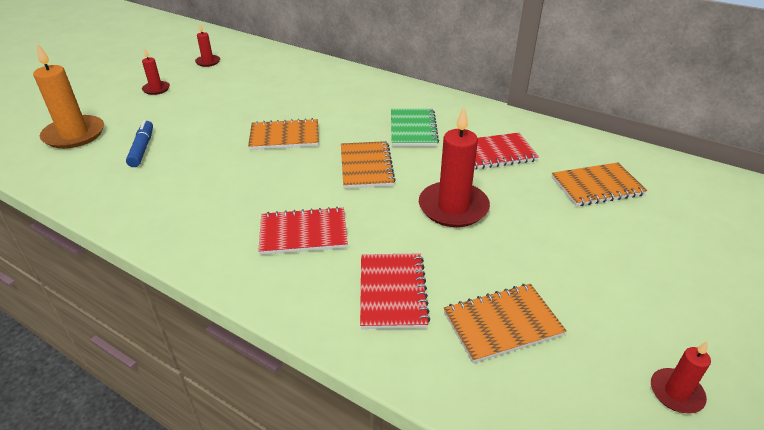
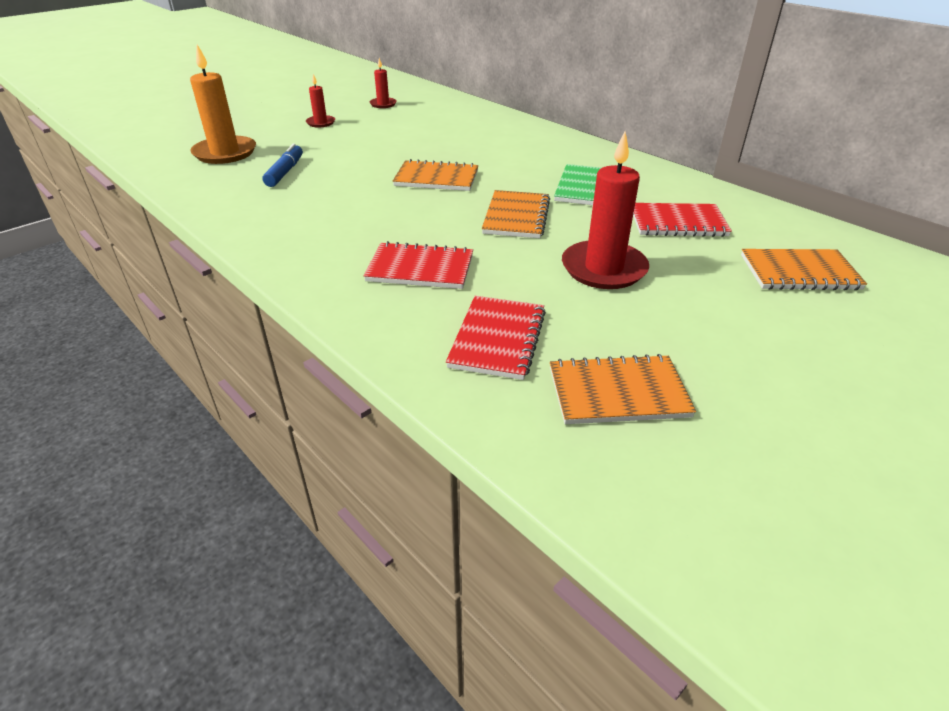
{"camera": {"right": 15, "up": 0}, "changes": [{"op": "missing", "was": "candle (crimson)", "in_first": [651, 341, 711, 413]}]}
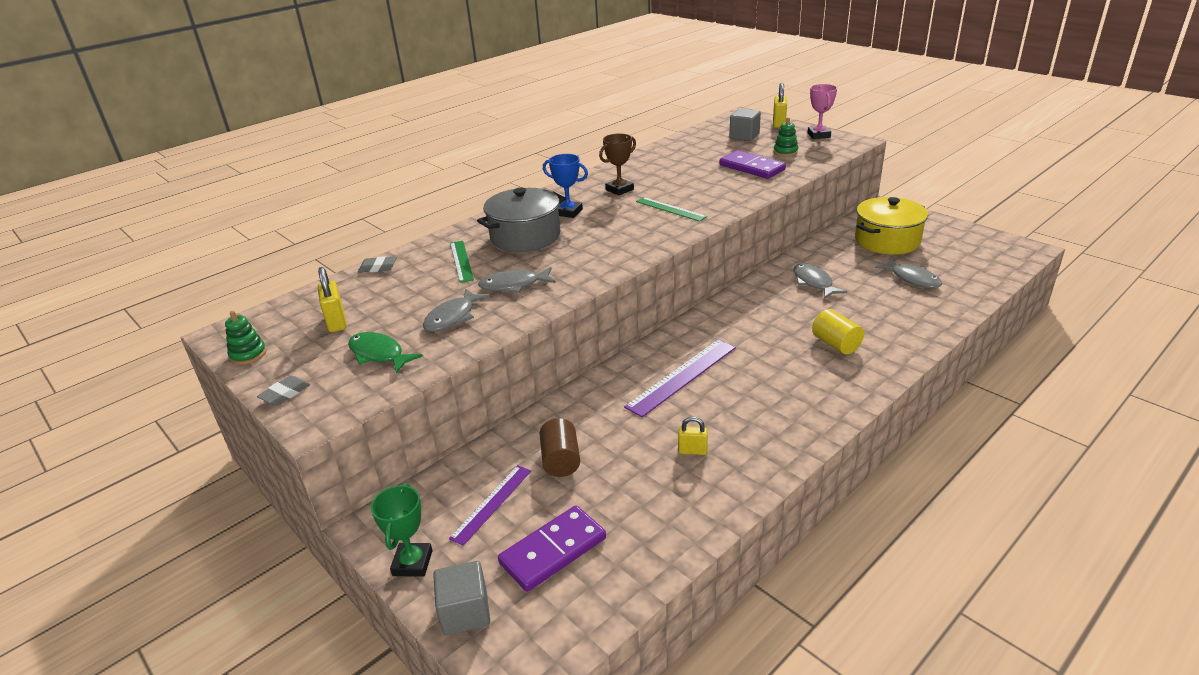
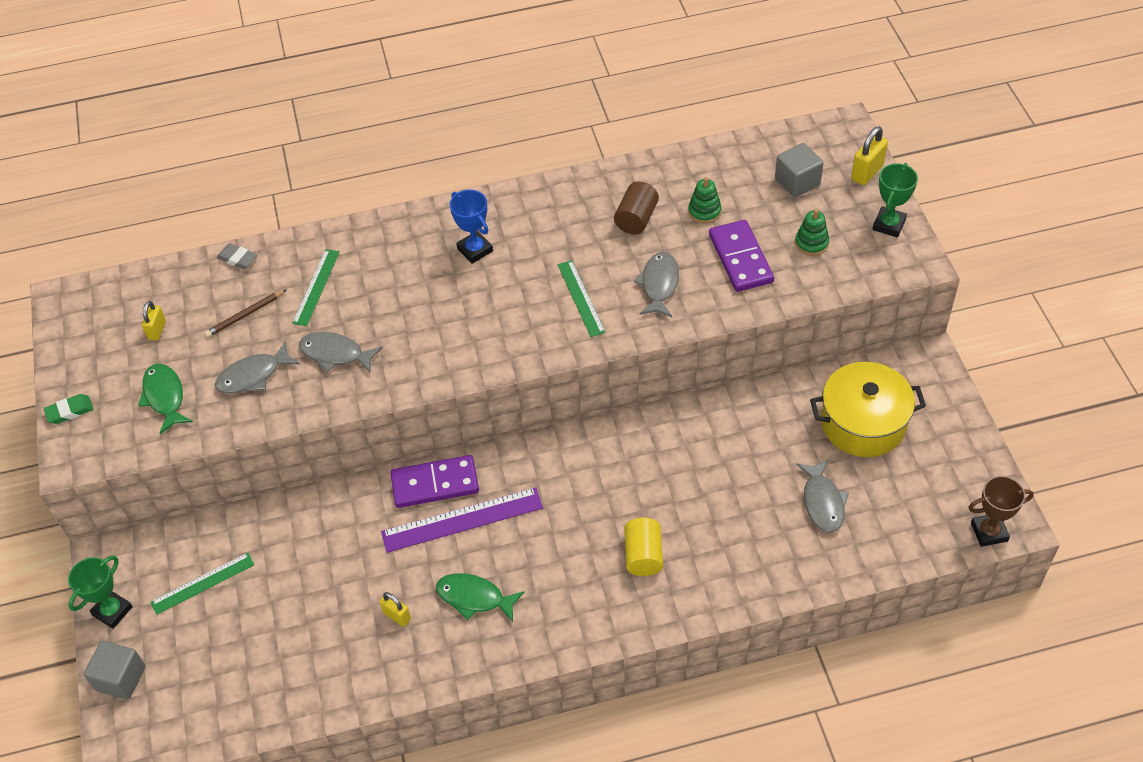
{"camera": {"right": 30, "up": 20}, "changes": [{"op": "relocated", "was": "stacking rings (leaf-green)", "in_first": [225, 311, 267, 365], "in_second": [688, 177, 722, 224]}, {"op": "colour", "was": "gum eraser (grey)", "now": "gum eraser (leaf-green)", "in_first": [257, 375, 310, 406], "in_second": [44, 394, 93, 424]}, {"op": "size", "was": "padlock (bright yellow)", "in_first": [318, 267, 347, 332], "in_second": [142, 301, 166, 341], "ratio": 0.66}, {"op": "colour", "was": "straightedge (royal purple)", "now": "straightedge (leaf-green)", "in_first": [449, 465, 531, 546], "in_second": [151, 553, 254, 615]}, {"op": "missing", "was": "cooking pot (grey)", "in_first": [477, 187, 565, 252]}, {"op": "relocated", "was": "domino tile (royal purple)", "in_first": [498, 505, 606, 592], "in_second": [390, 455, 479, 508]}, {"op": "relocated", "was": "cylinder shape (brown)", "in_first": [539, 418, 580, 477], "in_second": [614, 181, 659, 234]}, {"op": "relocated", "was": "award cup (brown)", "in_first": [599, 133, 636, 196], "in_second": [968, 476, 1034, 547]}, {"op": "relocated", "was": "fish figure (grey)", "in_first": [794, 263, 847, 299], "in_second": [634, 252, 679, 317]}, {"op": "colour", "was": "award cup (pink)", "now": "award cup (leaf-green)", "in_first": [808, 84, 837, 139], "in_second": [873, 163, 918, 237]}, {"op": "appeared", "now": "lead pencil (brown)", "in_second": [204, 289, 287, 337]}, {"op": "appeared", "now": "fish figure (leaf-green)", "in_second": [436, 573, 524, 622]}]}
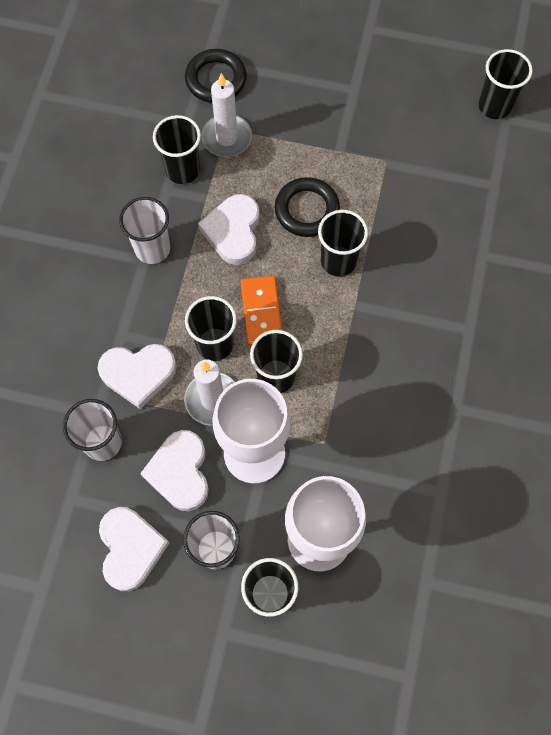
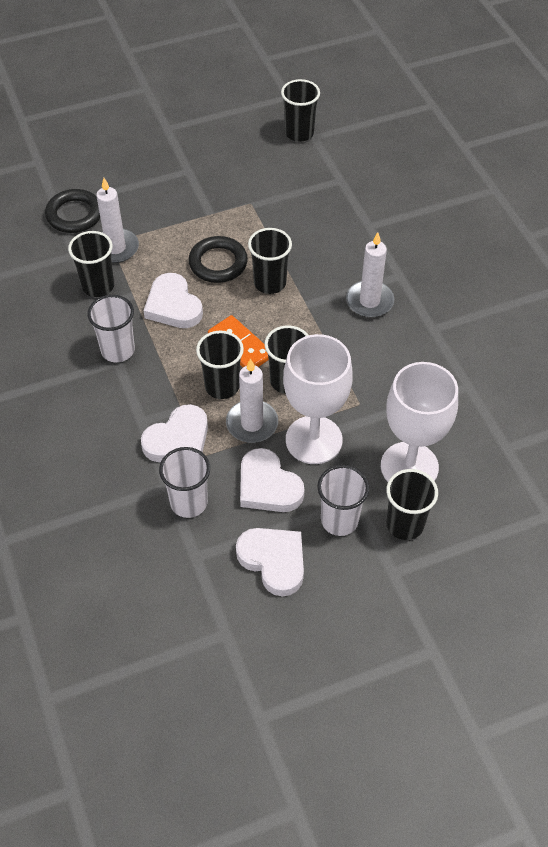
{"camera": {"right": -35, "up": -15}, "changes": [{"op": "appeared", "now": "candle (white)", "in_second": [346, 232, 394, 318]}]}
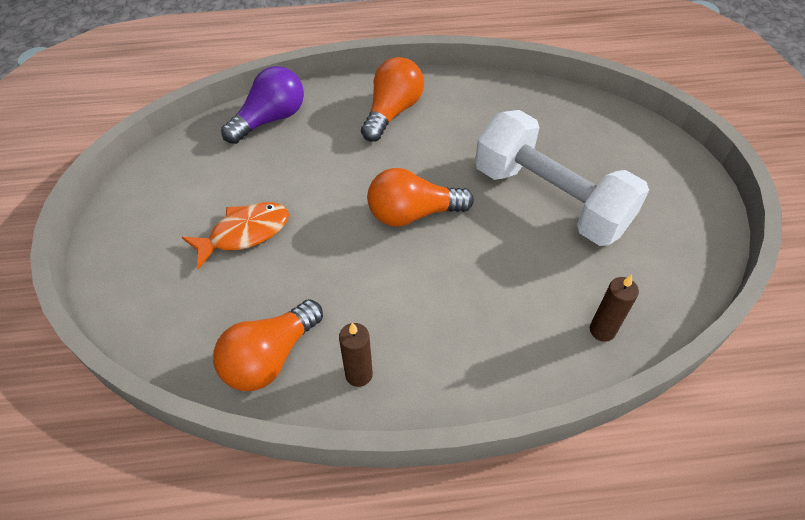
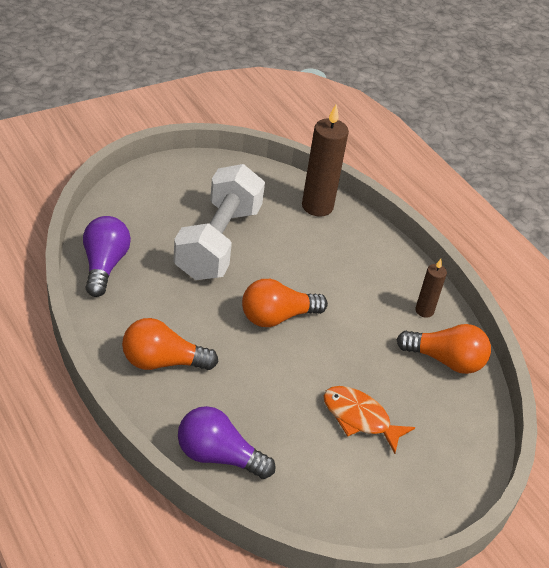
{"camera": {"right": -120, "up": -10}, "changes": [{"op": "spun", "was": "bulb (bright orange)", "in_first": [367, 168, 474, 227], "in_second": [242, 279, 328, 327], "clockwise": 105}, {"op": "size", "was": "candle (brown)", "in_first": [590, 275, 639, 342], "in_second": [302, 104, 349, 216], "ratio": 1.85}, {"op": "appeared", "now": "bulb (royal purple)", "in_second": [83, 216, 131, 297]}]}
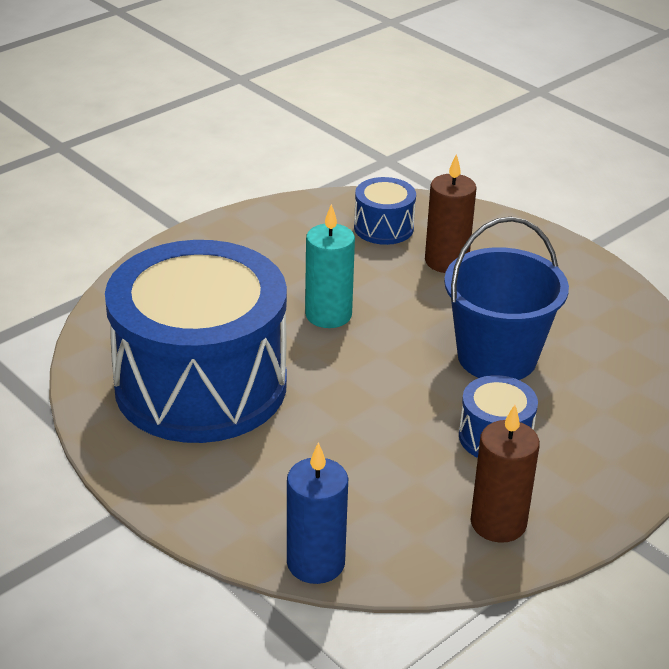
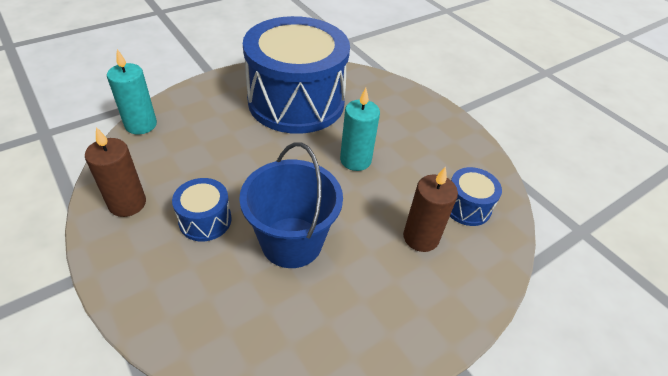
{"camera": {"right": 95, "up": 10}, "changes": [{"op": "colour", "was": "candle (cobalt)", "now": "candle (teal)", "in_first": [287, 442, 348, 584], "in_second": [107, 49, 157, 134]}]}
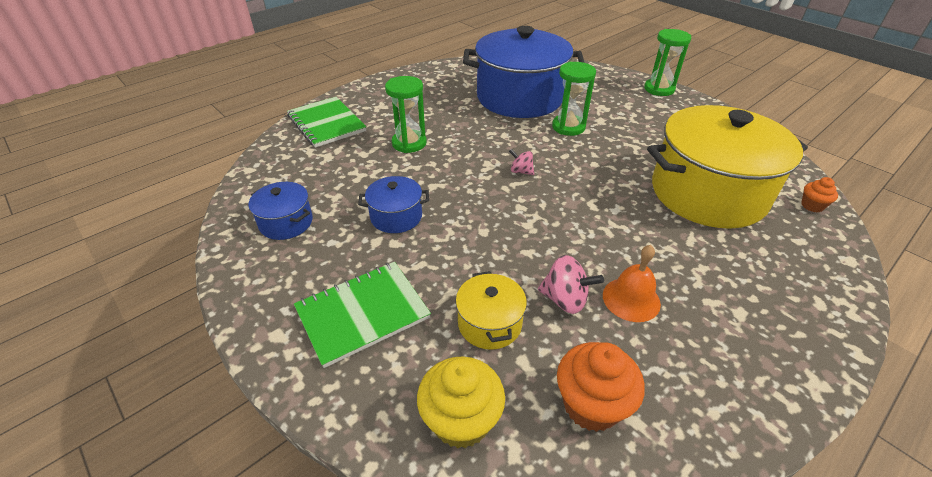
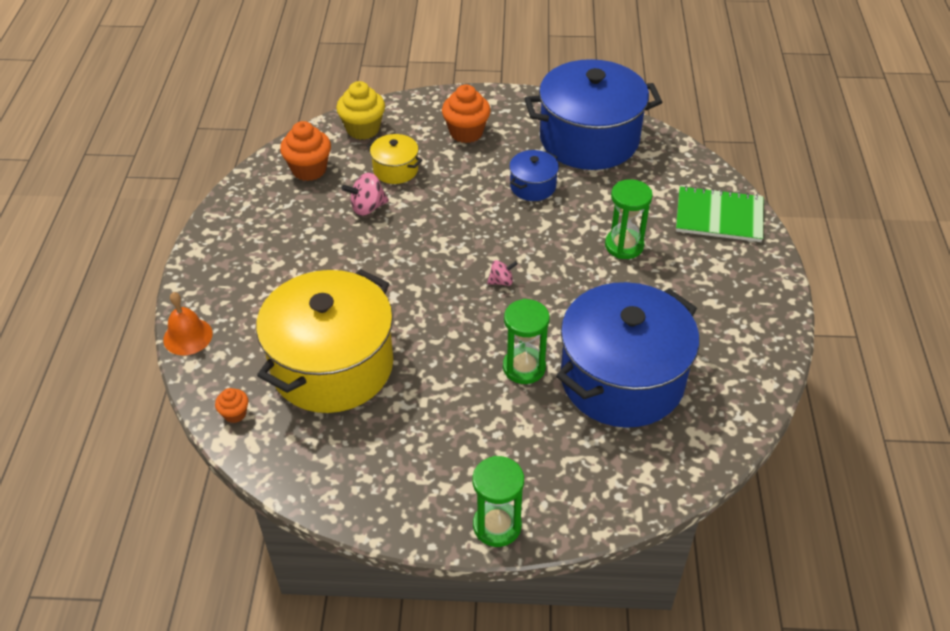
{"camera": {"right": 135, "up": 5}, "changes": [{"op": "size", "was": "cooking pot (cobalt)", "in_first": [248, 182, 313, 240], "in_second": [524, 59, 662, 170], "ratio": 2.27}, {"op": "exchanged", "was": "exercise book (leaf-green)", "now": "muffin (bright orange)", "in_first": [294, 262, 431, 368], "in_second": [442, 84, 491, 143]}, {"op": "relocated", "was": "school bell (bright orange)", "in_first": [603, 245, 661, 322], "in_second": [163, 292, 213, 355]}]}
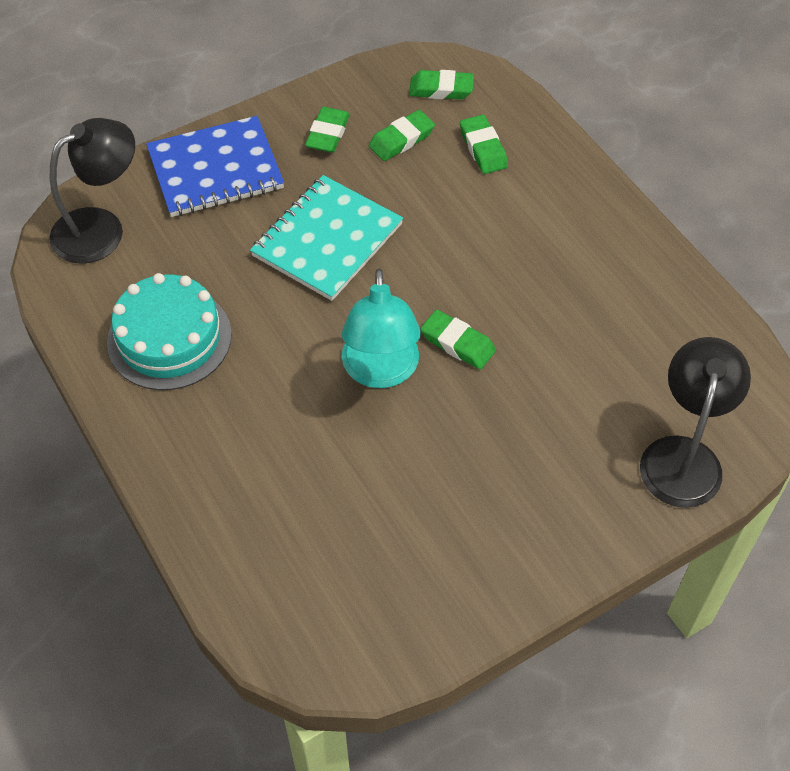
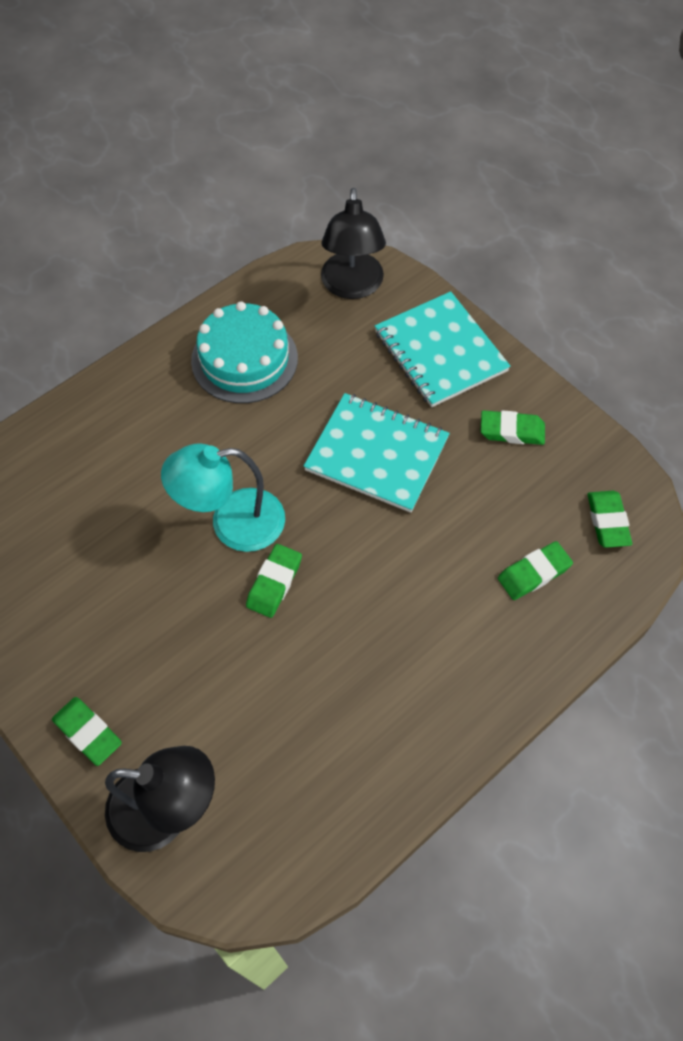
{"camera": {"right": 80, "up": 5}, "changes": [{"op": "spun", "was": "desk lamp (ebony)", "in_first": [49, 118, 135, 264], "in_second": [321, 188, 386, 299], "clockwise": 45}, {"op": "colour", "was": "exercise book (cobalt)", "now": "exercise book (teal)", "in_first": [146, 116, 284, 217], "in_second": [375, 291, 511, 407]}, {"op": "relocated", "was": "gum eraser (leaf-green)", "in_first": [369, 110, 435, 161], "in_second": [52, 697, 122, 766]}]}
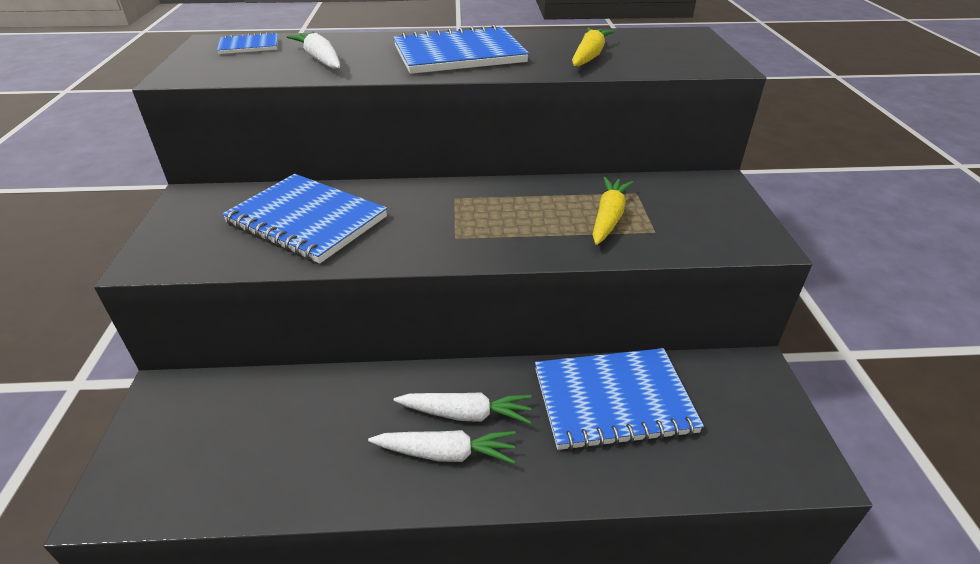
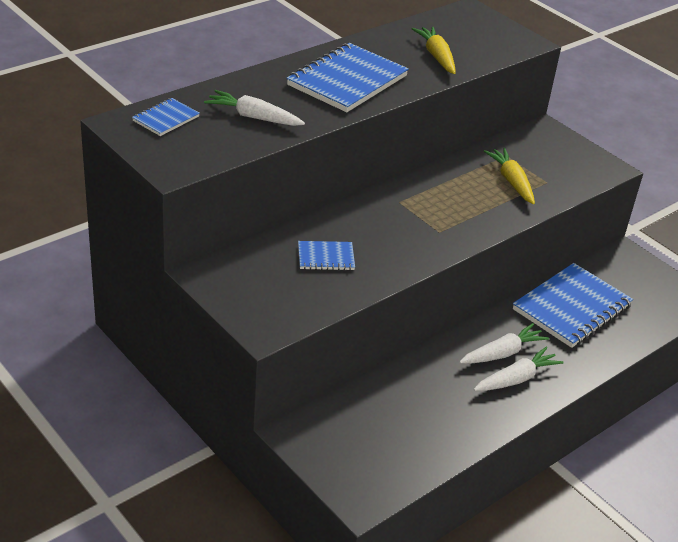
{"camera": {"right": -40, "up": 0}, "changes": [{"op": "size", "was": "exercise book (cobalt)", "in_first": [222, 174, 387, 264], "in_second": [298, 241, 355, 270], "ratio": 0.49}]}
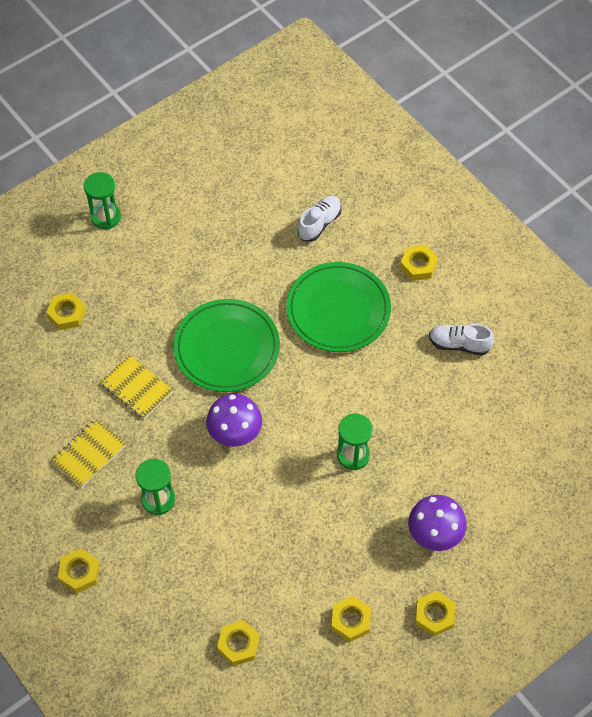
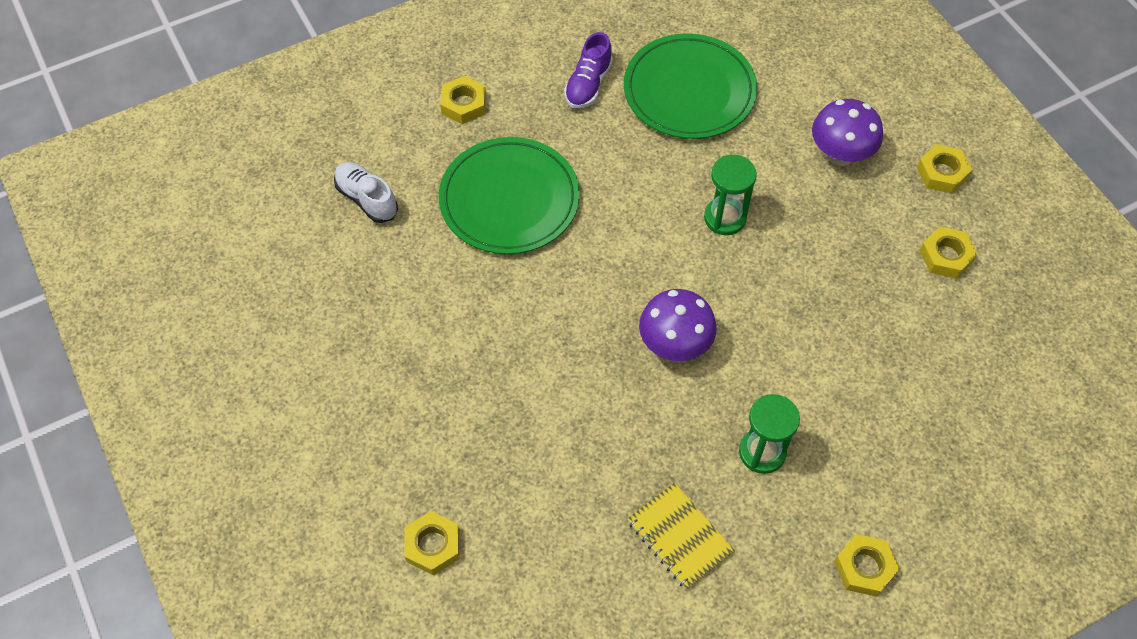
{"camera": {"right": -80, "up": 0}, "changes": [{"op": "missing", "was": "sand timer (leaf-green)", "in_first": [84, 172, 121, 229]}, {"op": "missing", "was": "exercise book (bright yellow)", "in_first": [101, 355, 173, 419]}, {"op": "relocated", "was": "dinner plate (leaf-green)", "in_first": [173, 299, 280, 392], "in_second": [624, 33, 757, 139]}, {"op": "missing", "was": "hexagon nut (bright yellow)", "in_first": [217, 620, 260, 666]}, {"op": "colour", "was": "shoe (white)", "now": "shoe (royal purple)", "in_first": [429, 324, 494, 355], "in_second": [564, 32, 613, 108]}]}
